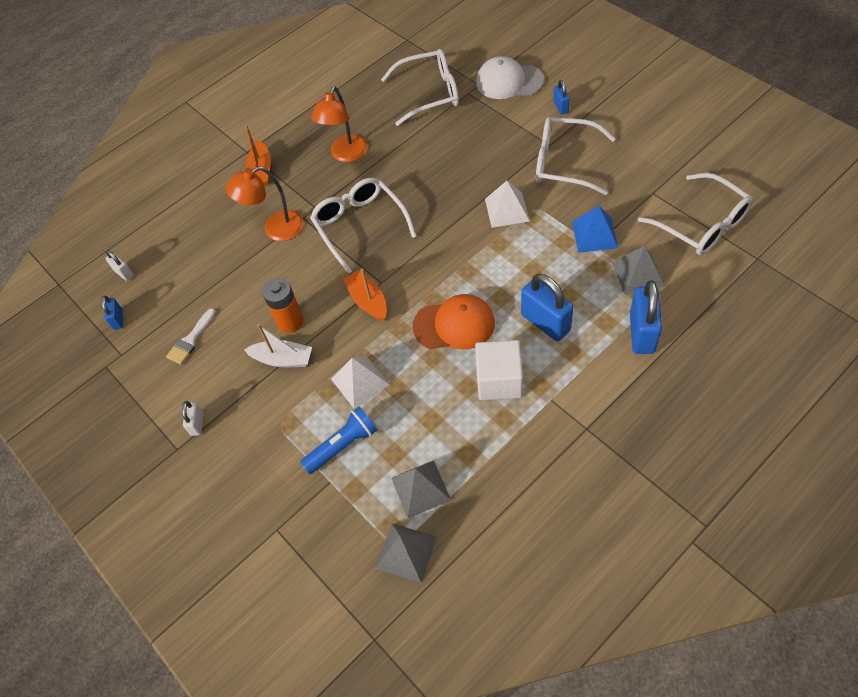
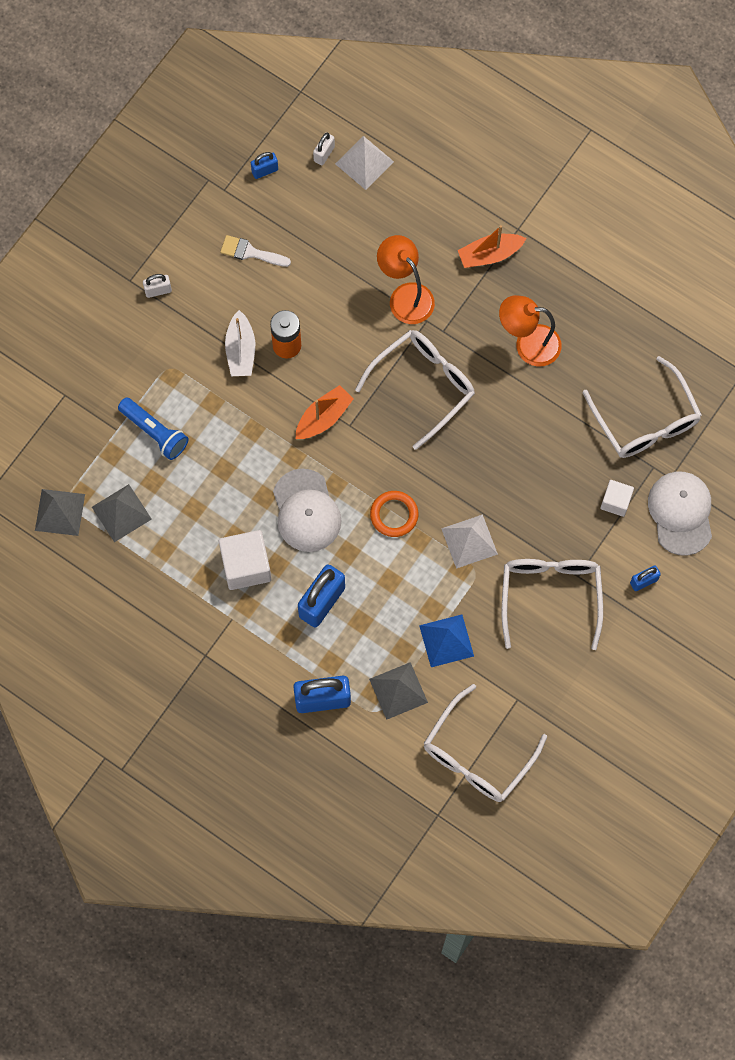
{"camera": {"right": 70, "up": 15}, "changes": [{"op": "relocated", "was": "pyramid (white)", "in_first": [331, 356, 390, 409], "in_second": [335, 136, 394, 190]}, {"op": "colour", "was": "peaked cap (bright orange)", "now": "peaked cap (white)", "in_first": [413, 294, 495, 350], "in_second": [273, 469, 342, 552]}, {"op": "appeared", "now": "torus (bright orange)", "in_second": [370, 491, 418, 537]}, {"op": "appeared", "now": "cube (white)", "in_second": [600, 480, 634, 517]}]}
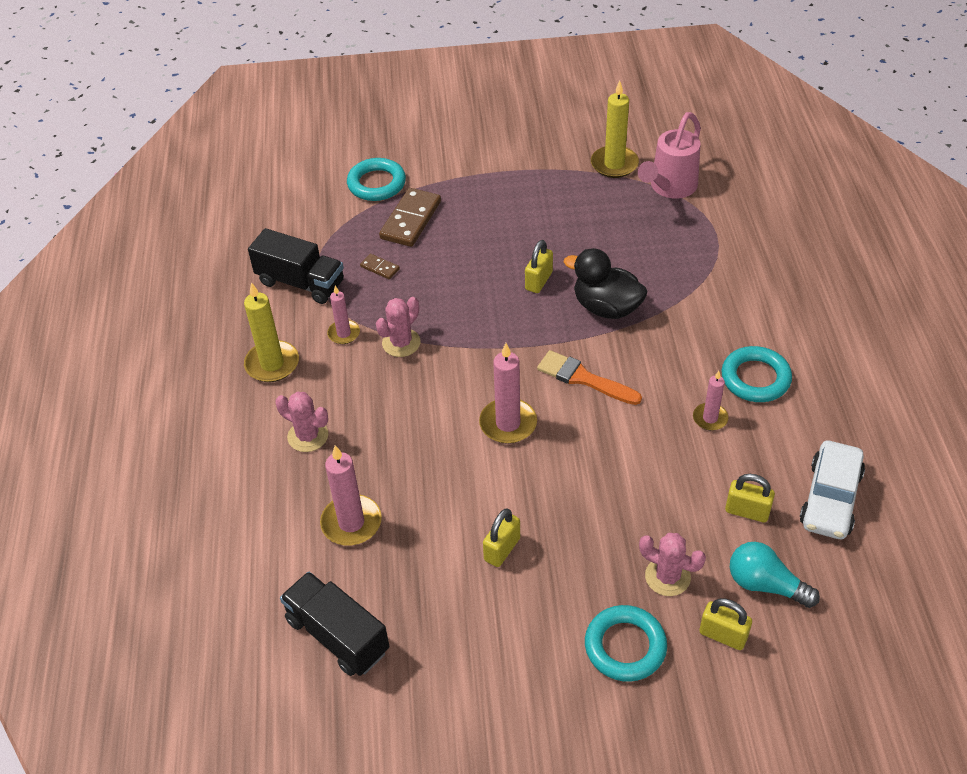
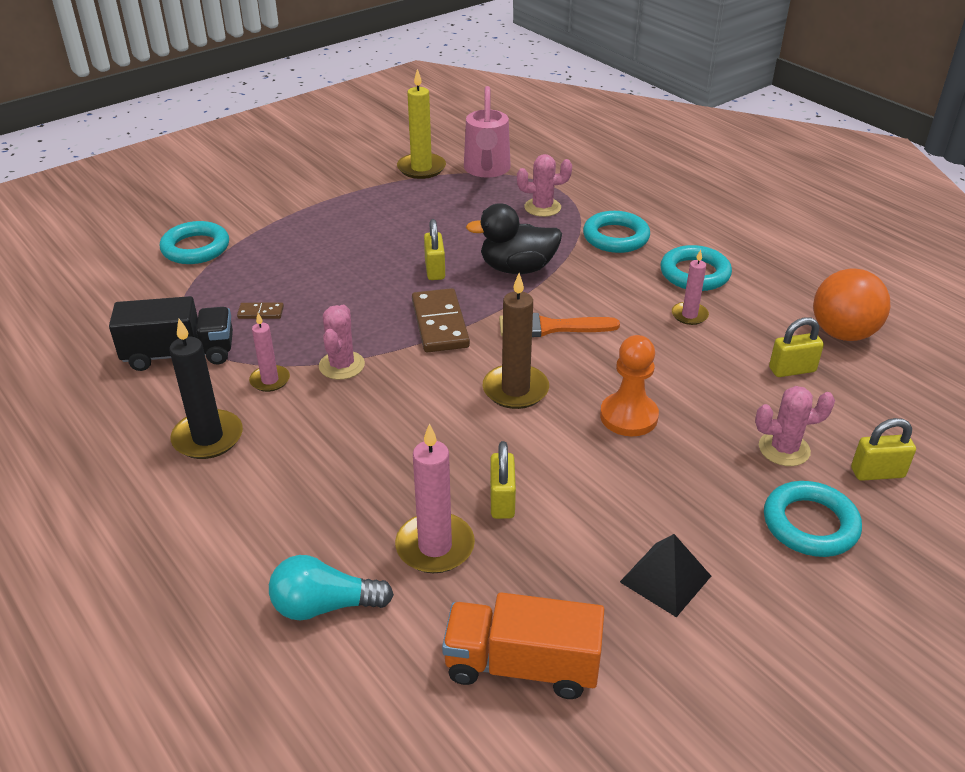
{"camera": {"right": -35, "up": -10}, "changes": [{"op": "colour", "was": "candle (bright yellow)", "now": "candle (ebony)", "in_first": [244, 282, 299, 382], "in_second": [169, 319, 243, 459]}, {"op": "relocated", "was": "saguaro cactus (pink)", "in_first": [275, 392, 328, 452], "in_second": [517, 154, 572, 217]}, {"op": "colour", "was": "toy truck (ebony)", "now": "toy truck (bright orange)", "in_first": [280, 571, 389, 676], "in_second": [442, 592, 605, 699]}, {"op": "relocated", "was": "domino tile (brown)", "in_first": [379, 188, 441, 247], "in_second": [412, 288, 470, 352]}, {"op": "colour", "was": "candle (pink)", "now": "candle (brown)", "in_first": [479, 343, 537, 444], "in_second": [483, 273, 549, 409]}, {"op": "relocated", "was": "padlock (bright yellow)", "in_first": [483, 508, 520, 567], "in_second": [490, 441, 516, 519]}, {"op": "relocated", "was": "bulb (teal)", "in_first": [730, 542, 820, 608], "in_second": [269, 555, 394, 621]}, {"op": "exchanged", "was": "automobile (white)", "now": "ball (bright orange)", "in_first": [800, 440, 865, 539], "in_second": [813, 268, 890, 341]}, {"op": "appeared", "now": "torus (teal)", "in_second": [583, 211, 650, 253]}, {"op": "appeared", "now": "game pawn (bright orange)", "in_second": [600, 335, 659, 436]}, {"op": "appeared", "now": "pyramid (ebony)", "in_second": [620, 534, 711, 617]}]}
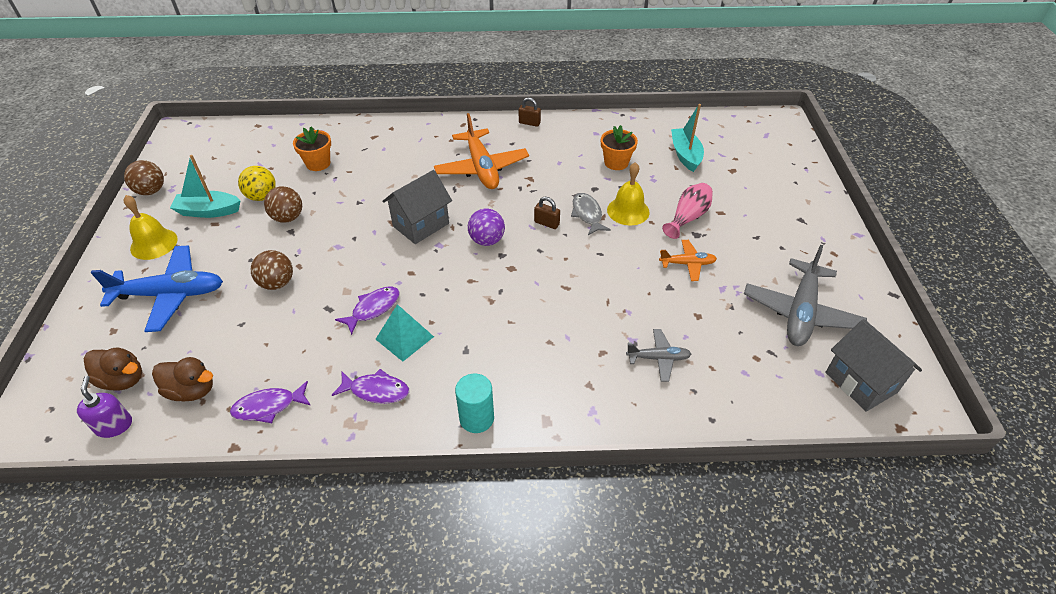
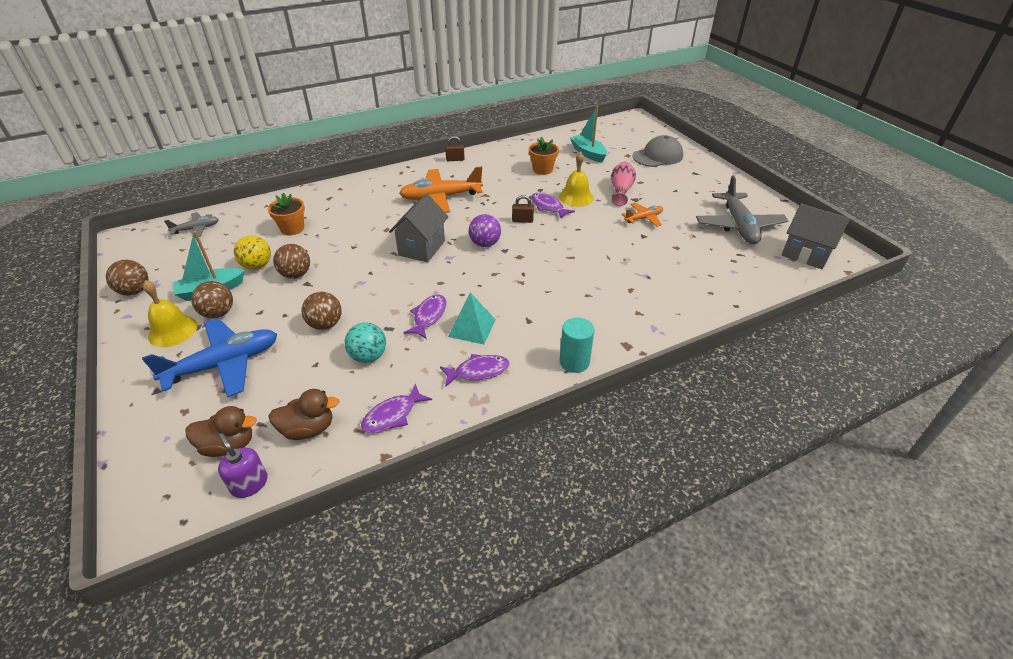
{"camera": {"right": -25, "up": -5}, "changes": [{"op": "spun", "was": "toy plane (bright orange)", "in_first": [434, 113, 529, 189], "in_second": [399, 166, 483, 213], "clockwise": 120}, {"op": "colour", "was": "fish figure (grey)", "now": "fish figure (royal purple)", "in_first": [571, 193, 611, 235], "in_second": [531, 193, 575, 219]}, {"op": "relocated", "was": "toy plane (grey)", "in_first": [626, 329, 691, 382], "in_second": [164, 212, 219, 238]}, {"op": "appeared", "now": "ball (brown)", "in_second": [191, 281, 233, 319]}, {"op": "appeared", "now": "ball (teal)", "in_second": [345, 322, 386, 363]}, {"op": "appeared", "now": "peaked cap (grey)", "in_second": [633, 135, 683, 167]}]}
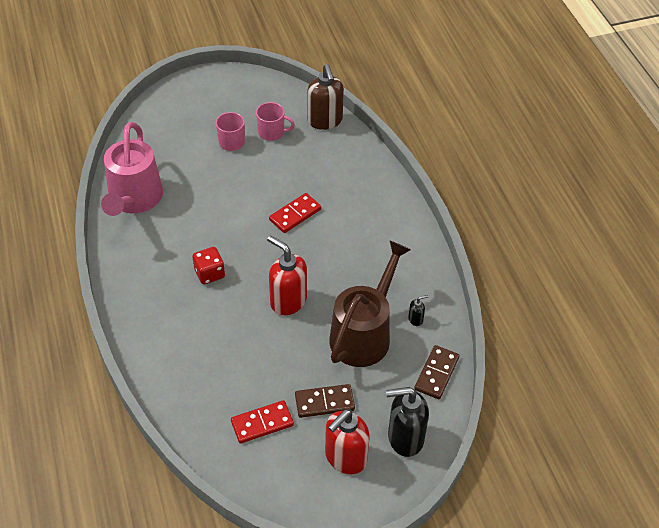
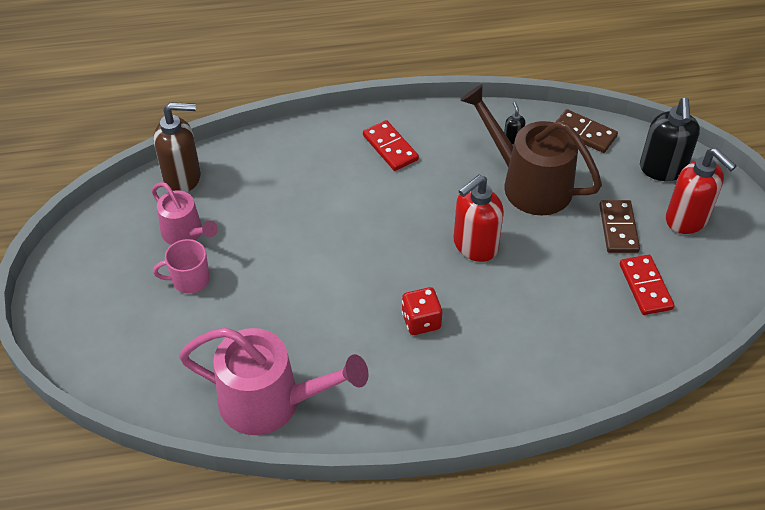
{"camera": {"right": -80, "up": 0}, "changes": [{"op": "exchanged", "was": "coffee mug (pink)", "now": "watering pot (pink)", "in_first": [256, 102, 295, 141], "in_second": [152, 182, 218, 245]}, {"op": "relocated", "was": "domino tile (crimson)", "in_first": [269, 193, 321, 233], "in_second": [363, 120, 419, 171]}]}
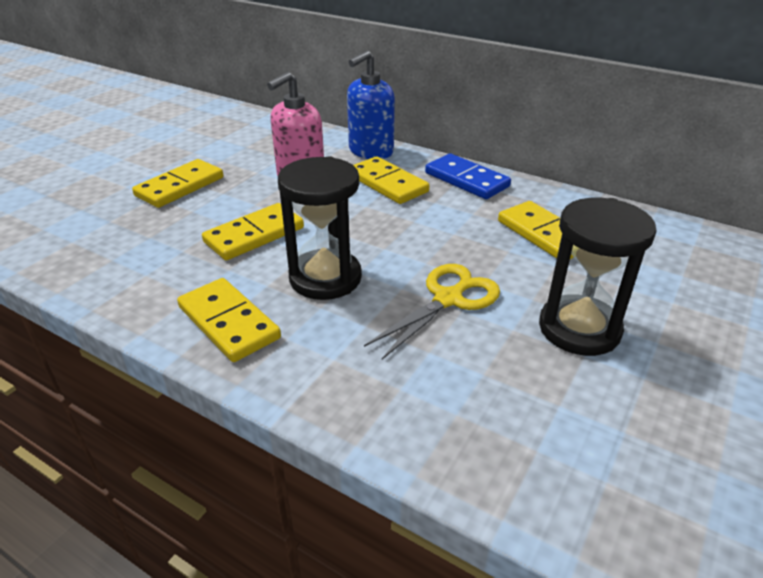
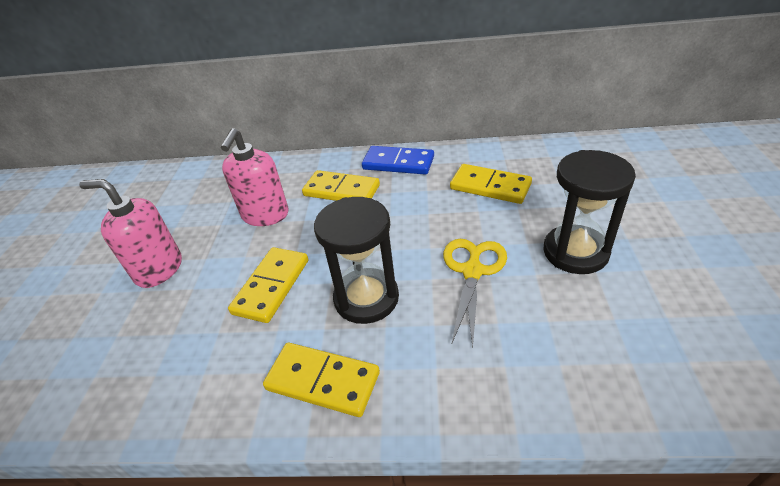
{"camera": {"right": -25, "up": 5}, "changes": [{"op": "exchanged", "was": "domino tile (bright yellow)", "now": "pump bottle (pink)", "in_first": [132, 159, 223, 208], "in_second": [79, 179, 182, 288]}, {"op": "missing", "was": "pump bottle (cobalt)", "in_first": [347, 50, 395, 159]}]}
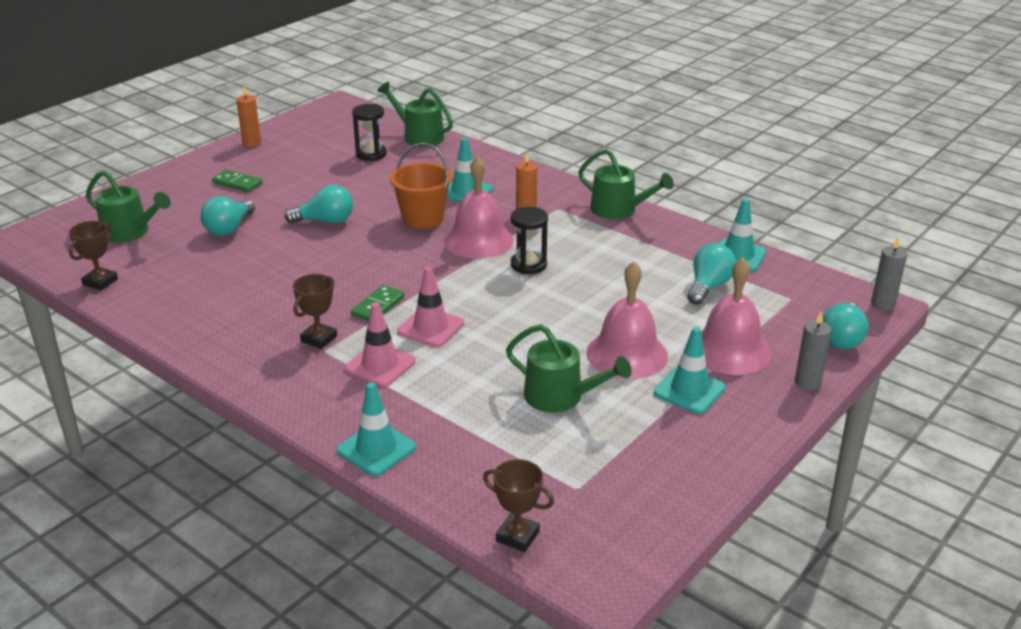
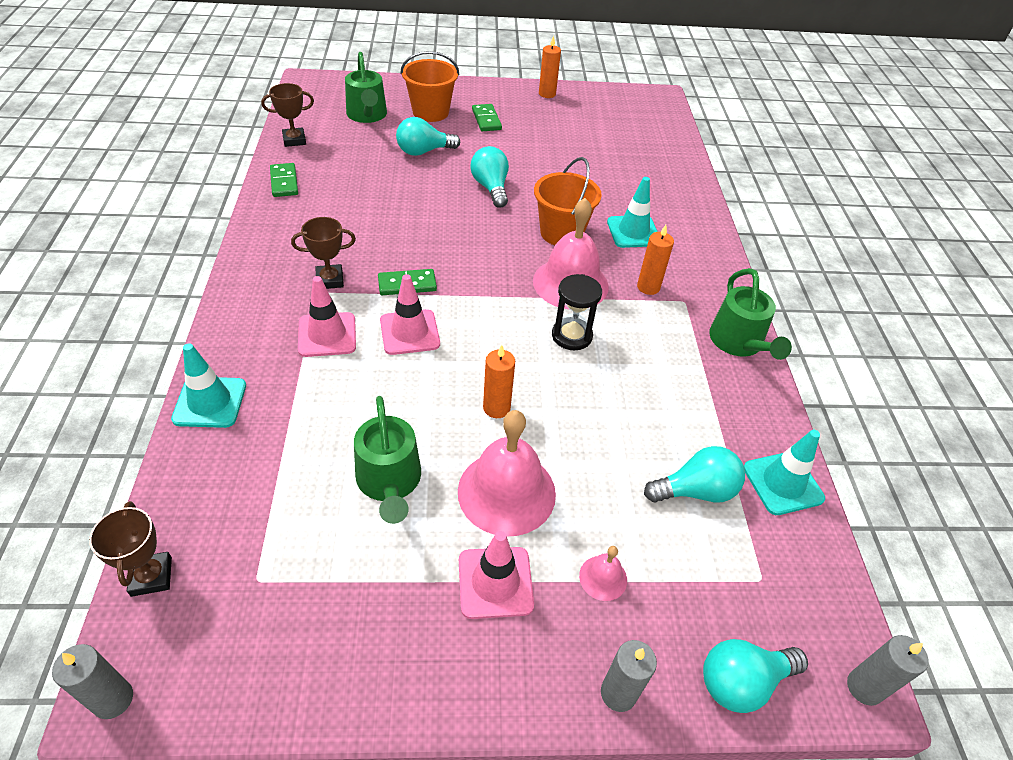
{"camera": {"right": 45, "up": 15}, "changes": [{"op": "spun", "was": "bulb (teal)", "in_first": [285, 185, 353, 224], "in_second": [470, 146, 509, 208], "clockwise": -150}, {"op": "missing", "was": "sand timer (ebony)", "in_first": [352, 104, 387, 161]}, {"op": "missing", "was": "watering pot (leaf-green)", "in_first": [377, 82, 453, 147]}, {"op": "colour", "was": "safety cone (teal)", "now": "safety cone (pink)", "in_first": [654, 327, 726, 414], "in_second": [459, 531, 534, 619]}, {"op": "size", "was": "school bell (pink)", "in_first": [701, 258, 772, 375], "in_second": [579, 546, 627, 601], "ratio": 0.45}, {"op": "appeared", "now": "candle (grey)", "in_second": [52, 644, 133, 719]}, {"op": "appeared", "now": "domino tile (leaf-green)", "in_second": [270, 163, 298, 197]}, {"op": "appeared", "now": "pail (bright orange)", "in_second": [400, 51, 459, 122]}, {"op": "appeared", "now": "candle (bright orange)", "in_second": [483, 345, 515, 418]}]}
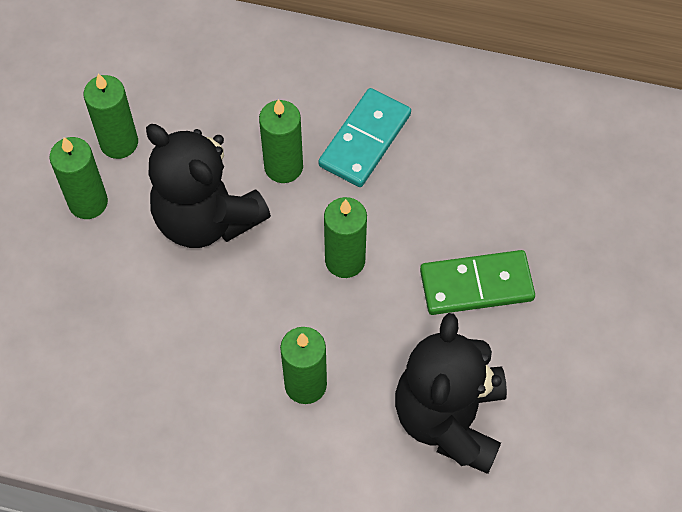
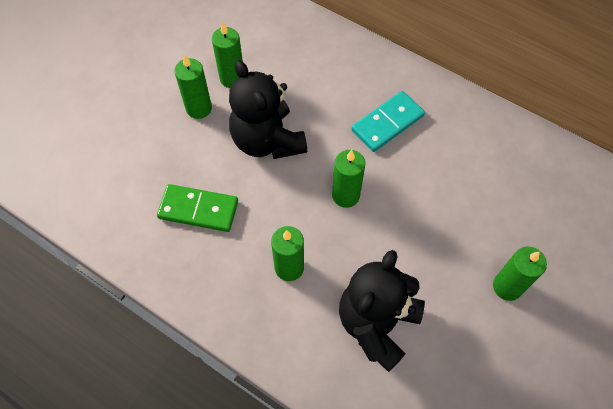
{"camera": {"right": 20, "up": 0}, "changes": [{"op": "relocated", "was": "candle (leaf-green)", "in_first": [259, 99, 303, 183], "in_second": [493, 247, 547, 301]}, {"op": "relocated", "was": "domino tile (leaf-green)", "in_first": [420, 250, 535, 315], "in_second": [157, 184, 238, 232]}]}
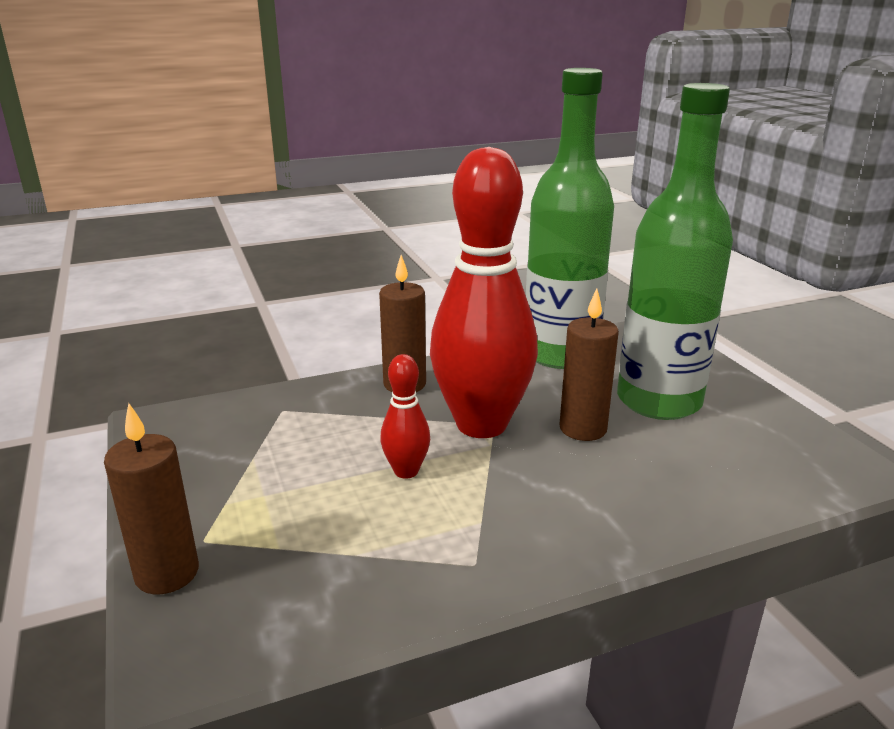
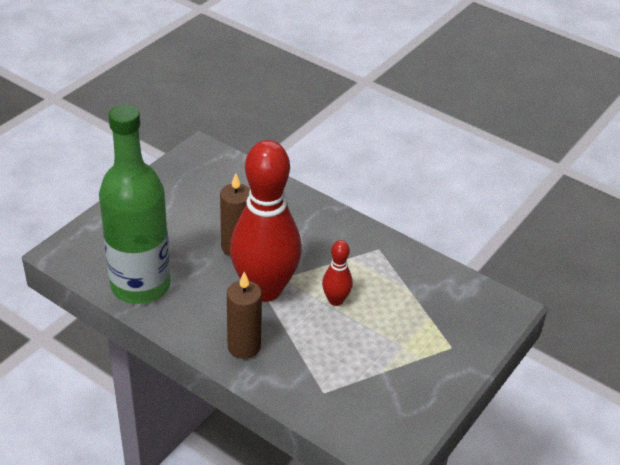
{"camera": {"right": -125, "up": 15}, "changes": [{"op": "missing", "was": "candle (brown)", "in_first": [104, 403, 199, 595]}, {"op": "missing", "was": "flask (leaf-green)", "in_first": [617, 83, 733, 420]}]}
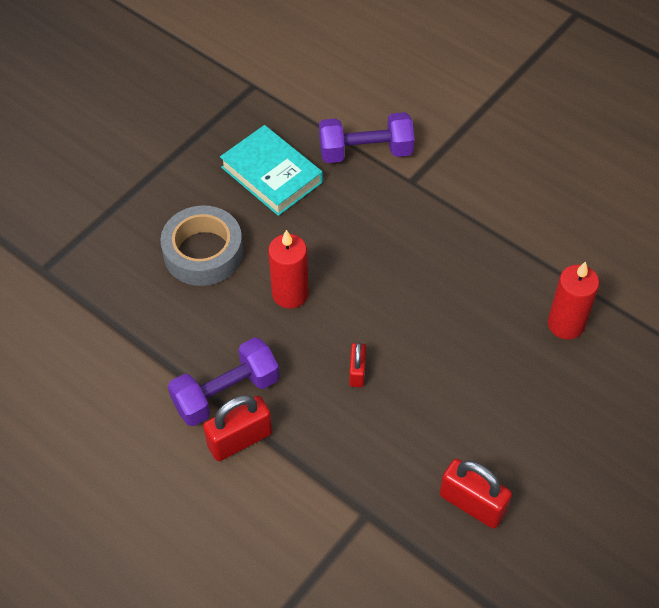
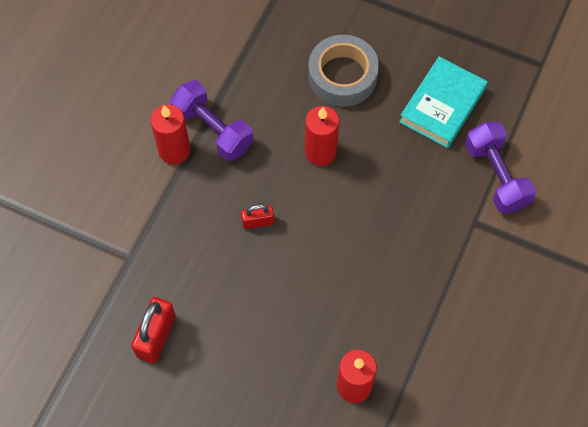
{"camera": {"right": 75, "up": 10}, "changes": [{"op": "exchanged", "was": "padlock (crimson)", "now": "candle (crimson)", "in_first": [203, 395, 272, 461], "in_second": [150, 104, 190, 164]}]}
